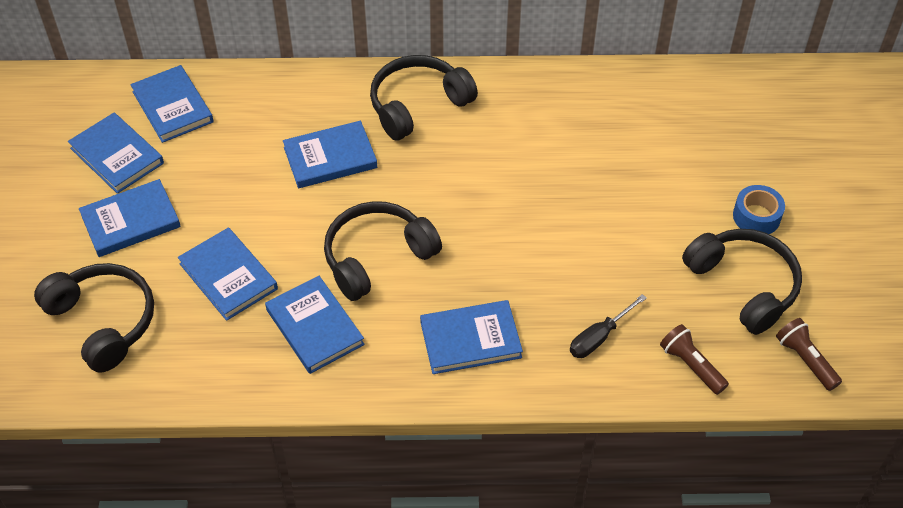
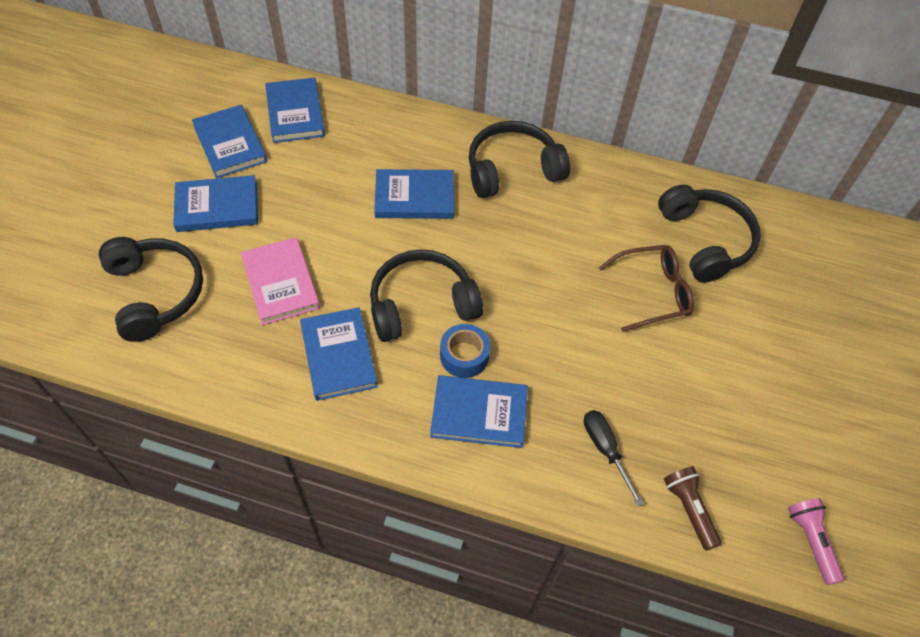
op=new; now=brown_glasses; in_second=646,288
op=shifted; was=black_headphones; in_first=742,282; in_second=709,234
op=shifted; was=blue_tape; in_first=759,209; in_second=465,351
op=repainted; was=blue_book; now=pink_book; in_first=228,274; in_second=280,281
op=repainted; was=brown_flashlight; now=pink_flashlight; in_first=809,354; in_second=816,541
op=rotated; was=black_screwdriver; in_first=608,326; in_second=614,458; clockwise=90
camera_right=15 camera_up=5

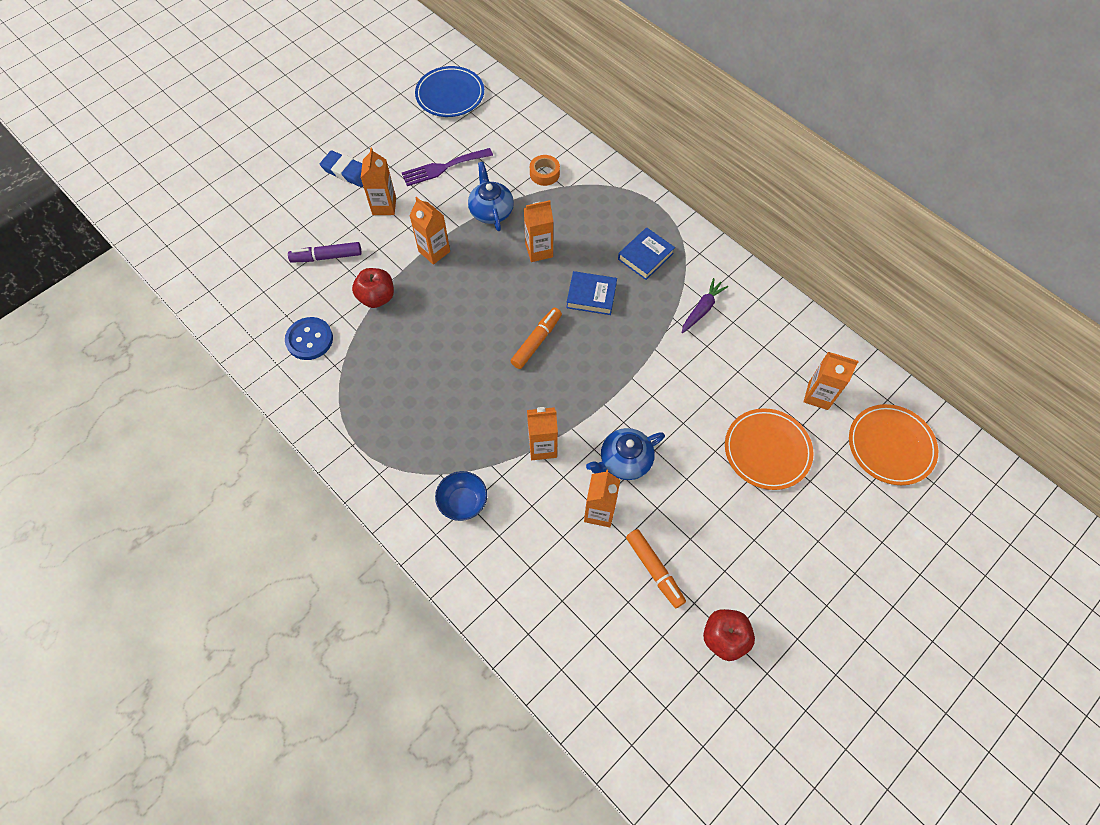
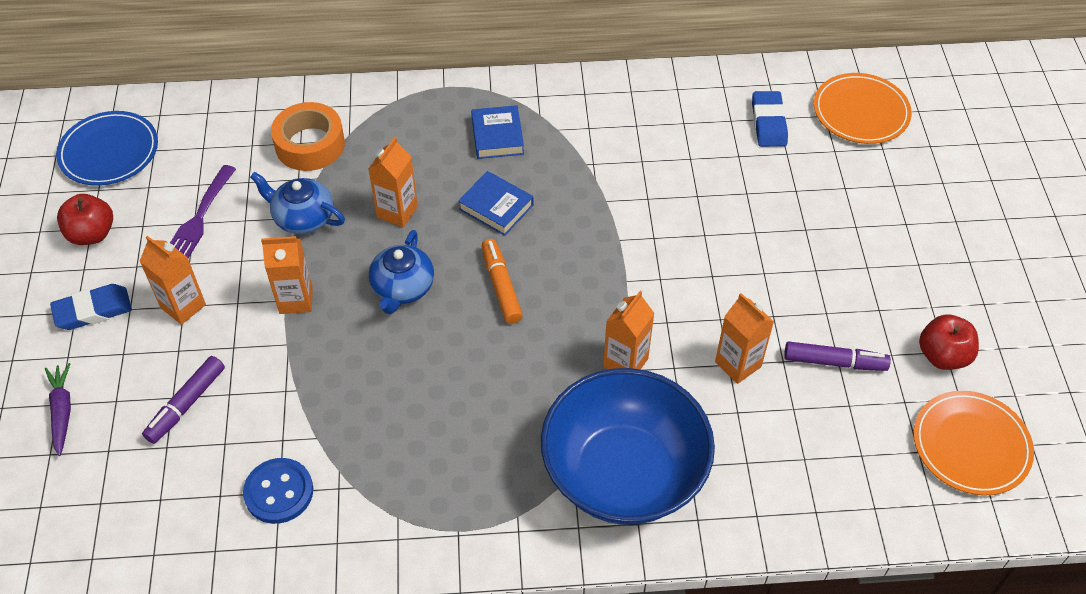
op=shifted; was=red_apple; in_first=373,288; in_second=85,219
op=shifted; was=blue_teapot; in_first=625,454; in_second=401,272
op=shifted; was=purple_carrot; in_first=705,305; in_second=58,409
op=shifted; was=orange_plate; in_first=769,449; in_second=973,443
op=swapped; was=orange_carton; now=blue_eraser; in_first=831,381; in_second=770,119
op=repainted; was=orange_marker; now=purple_marker; in_first=656,568; in_second=837,356
op=rotated; was=blue_book; in_first=591,293; in_second=496,203; clockwise=75
op=scaled; was=blue_bowl; in_first=461,496; in_second=628,446; ratio=2.47
op=scaled; was=orange_tape; in_first=545,170; in_second=308,136; ratio=1.71
camera_right=-50 camera_up=-10

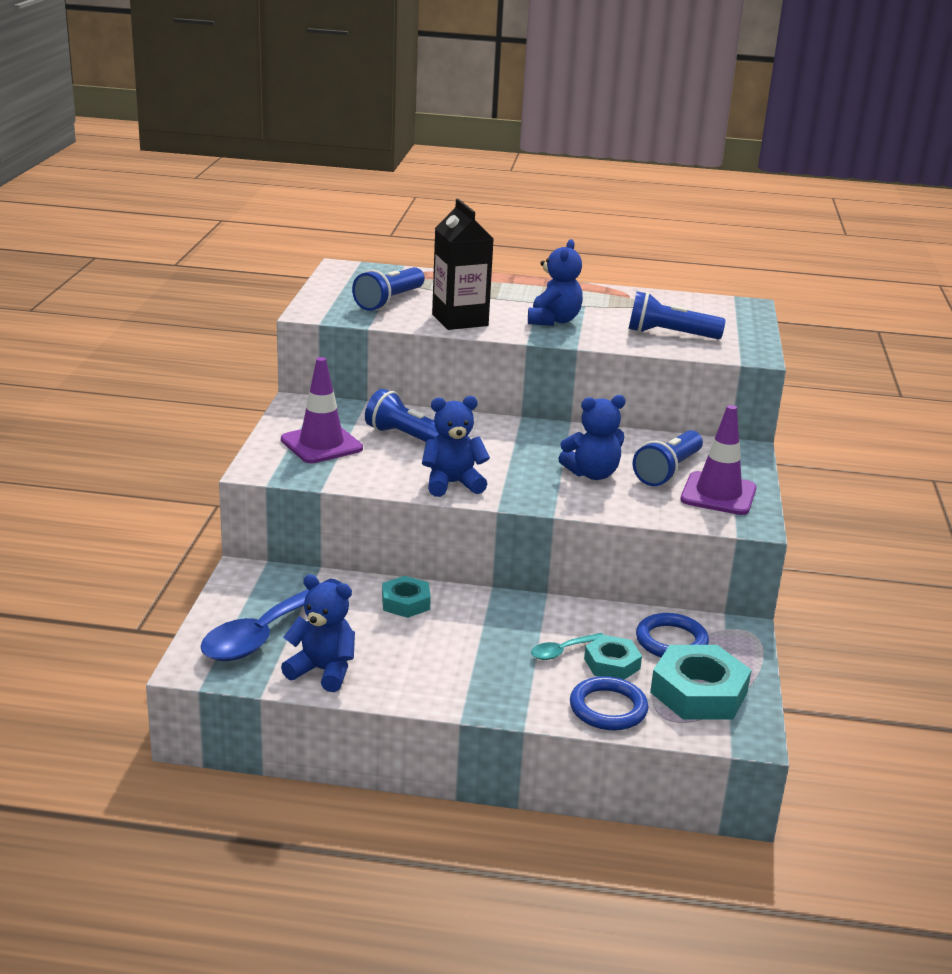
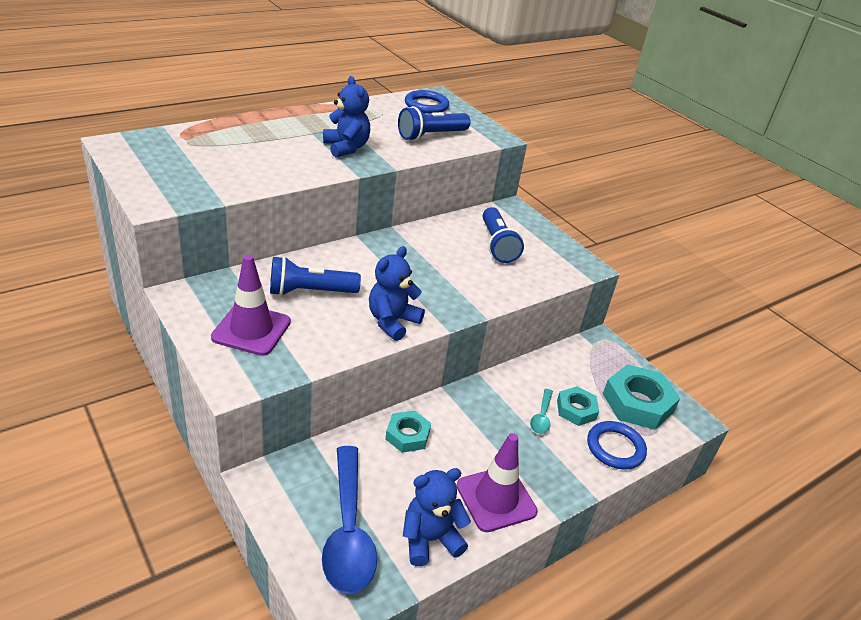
op=gone; was=blue_flashlight; in_first=388,289
op=gone; was=black_carton; in_first=462,264
op=gone; was=blue_teddy_bear; in_first=591,437
op=shifted; was=blue_ring; in_first=672,635; in_second=427,102
op=shifted; was=purple_traffic_cone; in_first=718,460; in_second=497,482
camera_right=-45 camera_up=10

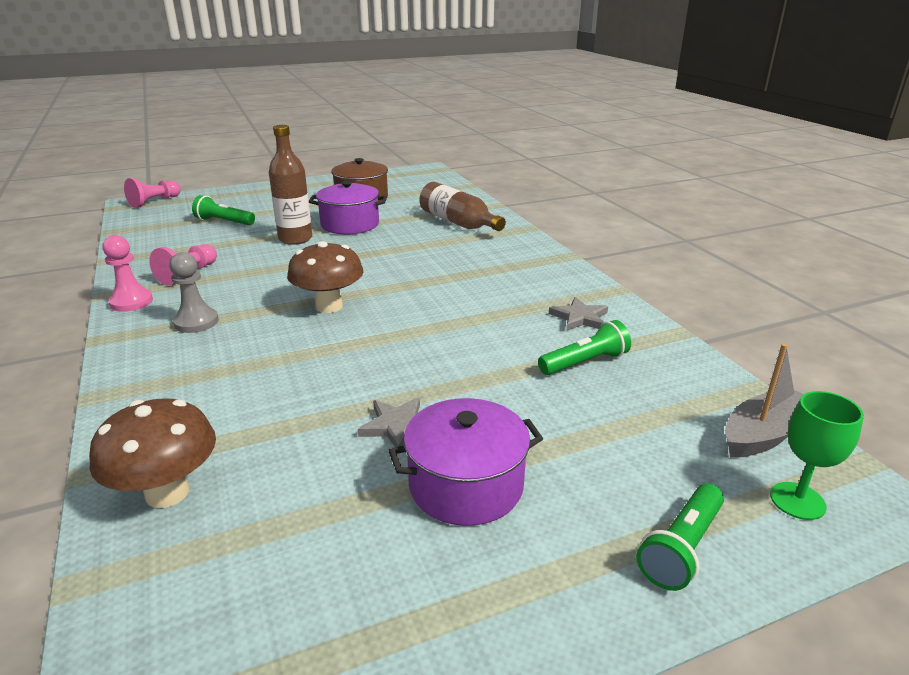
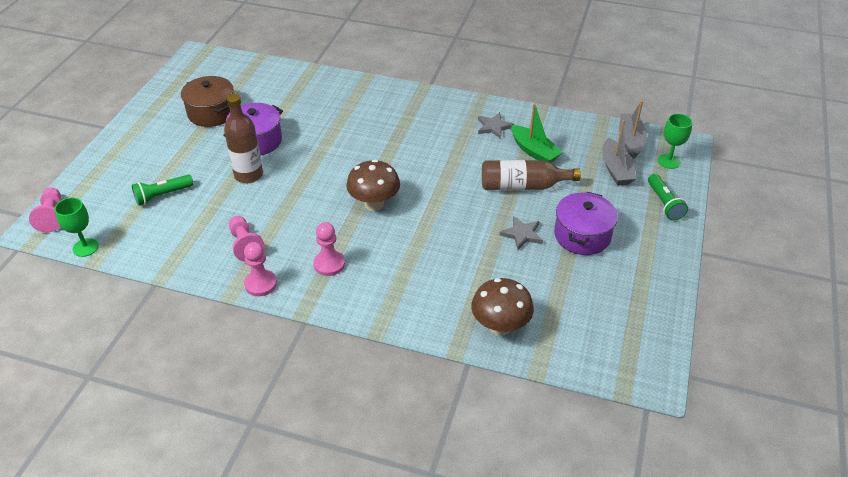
op=new; now=green_goblet; in_second=77,227
op=new; now=grey_boat; in_second=619,153
op=shifted; was=brown_bottle; in_first=463,206; in_second=531,175
op=swapped; was=green_flashlight; now=green_boat; in_first=584,347; in_second=537,133
op=repainted; was=grey_pawn; now=pink_pawn; in_first=193,292; in_second=329,249
camera_right=-50 camera_up=15

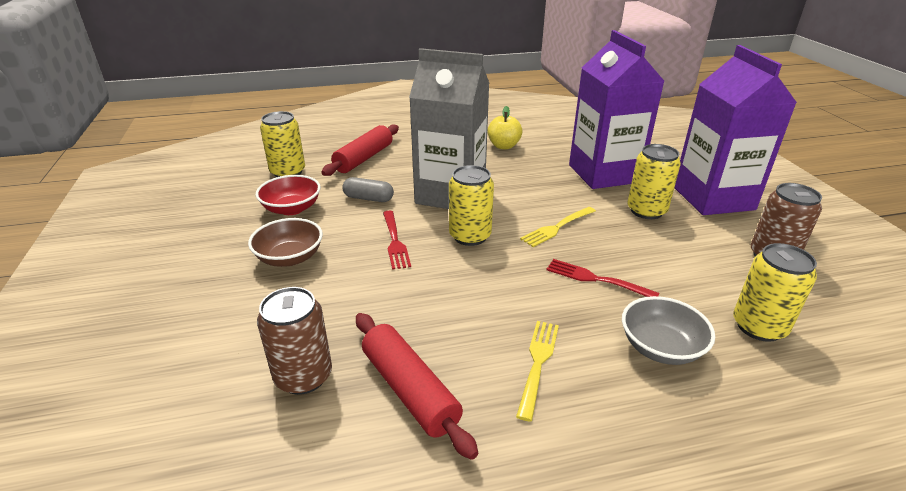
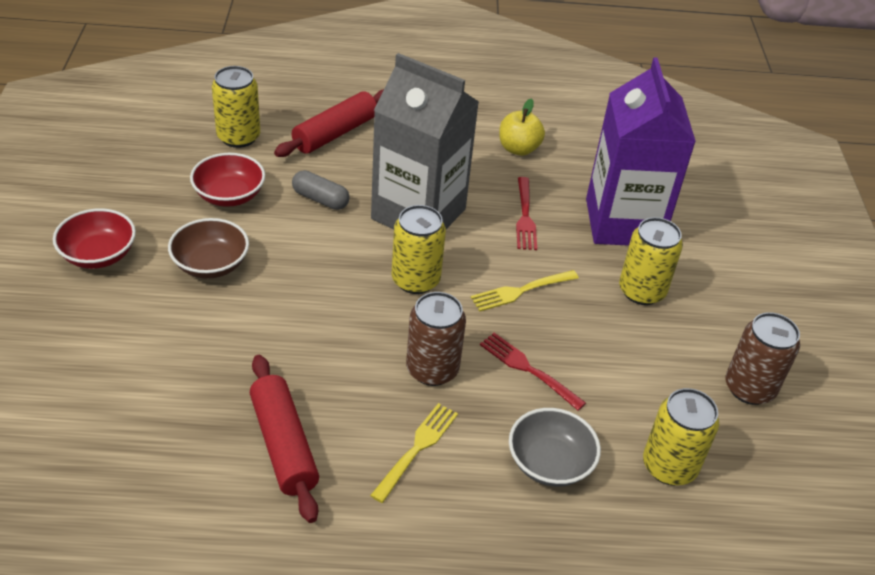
op=gone; was=purple_carton; in_first=736,130
op=new; now=red_bowl; in_second=94,238
op=shifted; was=brown_can; in_first=294,341; in_second=436,339
op=shifted; was=red_fork; in_first=397,240; in_second=526,213
camera_right=10 camera_up=10

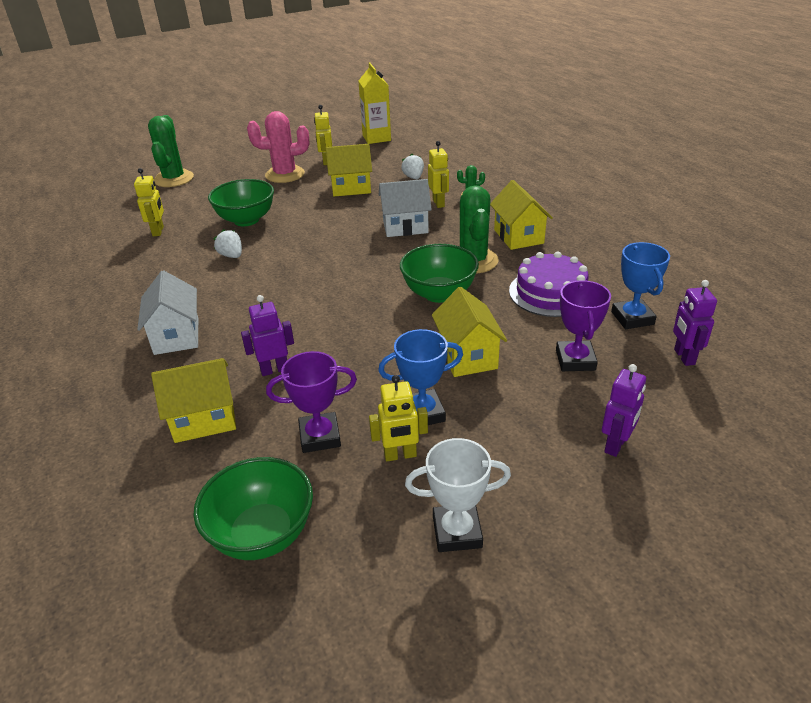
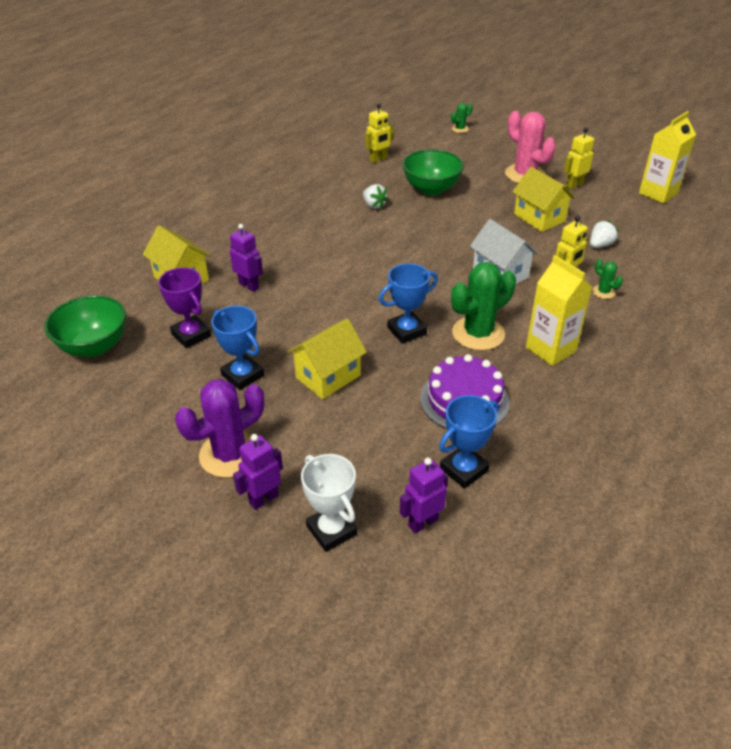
op=gone; was=white_house; in_first=167,312
op=gone; was=yellow_robot; in_first=398,418
op=gone; was=purple_trophy; in_first=583,325
op=new; now=purple_cactus; in_second=219,428
op=shifted; was=white_trophy; in_first=458,495; in_second=329,503
op=swapped; was=green_bowl; now=blue_trophy; in_first=439,273; in_second=408,303
op=swapped; was=yellow_house; now=yellow_carton; in_first=521,215; in_second=559,310
op=rotated; was=white_strawberry; in_first=227,243; in_second=376,196; clockwise=120
op=rotated; was=purple_robot; in_first=624,410; in_second=258,472; clockwise=135
op=scaled; was=green_cactus; in_first=171,151; in_second=462,118; ratio=0.46
camera_right=60 camera_up=5

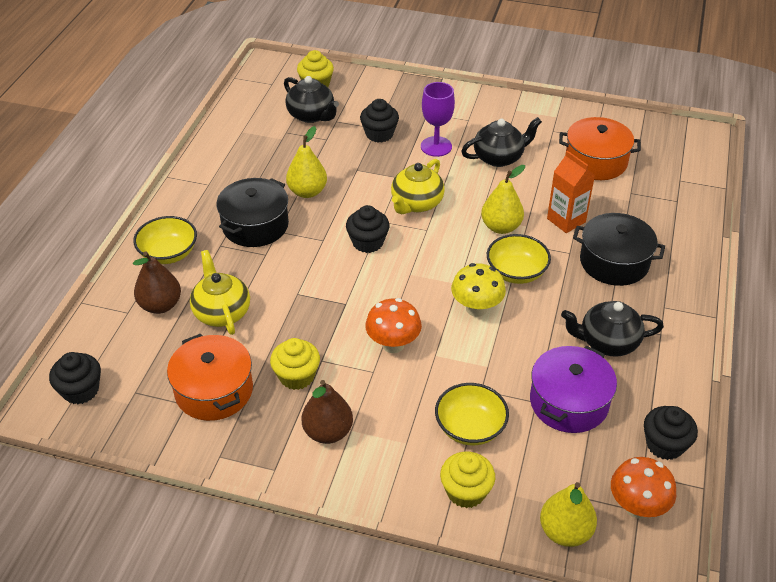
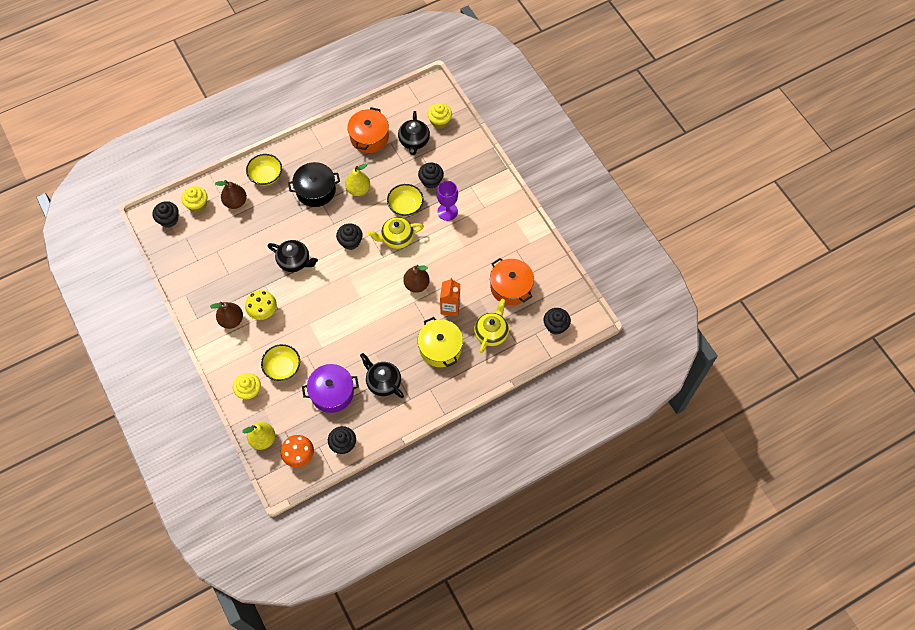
op=gone; was=orange_mushroom; in_first=393,325
op=new; now=black_cupcake; in_second=557,321
op=shifted; was=orange_pot; in_first=210,377; in_second=368,130
op=shifted; was=yellow_teapot; in_first=220,292; in_second=491,326
op=shifted; was=yellow_cupcake; in_first=295,364; in_second=194,199
op=shifted; was=yellow_mushroom; in_first=478,290; in_second=261,305
op=shifted; was=black_teapot; in_first=501,142; in_second=293,256
op=shifted; was=yellow_bowl; in_first=519,259; in_second=405,200
op=repainted; was=yellow_pear; now=brown_pear; in_first=503,199; in_second=416,279
op=repainted; was=black_pot; now=yellow_pot; in_first=619,249; in_second=440,342
camera_right=45 camera_up=20

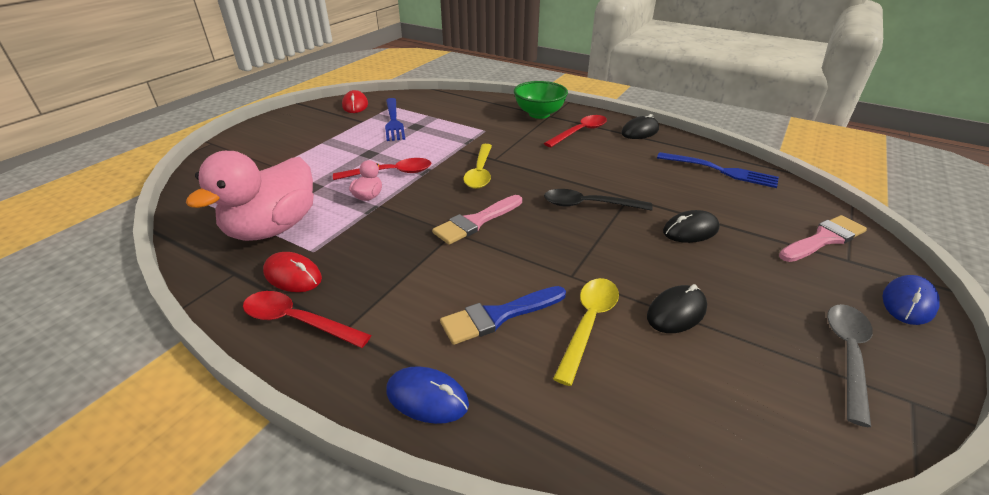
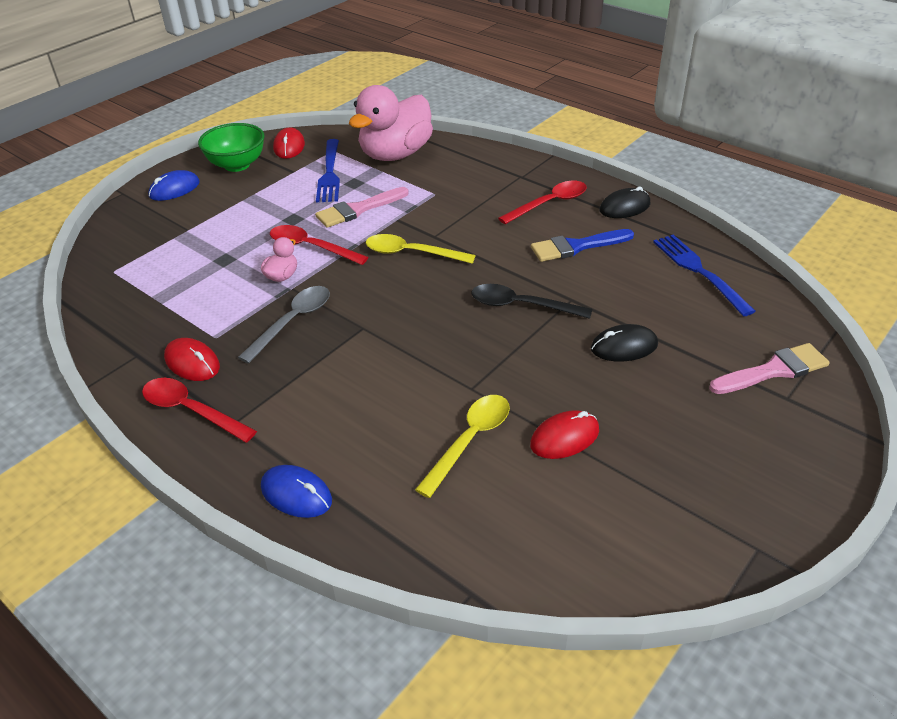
op=shifted; was=pink_duck; in_first=250,196; in_second=391,123
op=shifted; was=pink_brush; in_first=477,220; in_second=362,207
op=shifted; was=blue_brush; in_first=503,315; in_second=582,245
op=shifted; was=green_bowl; in_first=541,100; in_second=231,147
op=shifted; was=grey_spoon; in_first=850,365; in_second=284,325
op=shifted; was=blue_mouse; in_first=911,300; in_second=174,185
op=repainted; was=black_mouse; now=red_mouse; in_first=677,308; in_second=564,434
op=rotated; was=red_spoon; in_first=382,169; in_second=319,245; clockwise=-150
op=rotated; was=yellow_spoon; in_first=477,166; in_second=421,249; clockwise=90
op=rotated; was=blue_fork; in_first=718,170; in_second=704,275; clockwise=-150
camera_right=10 camera_up=5

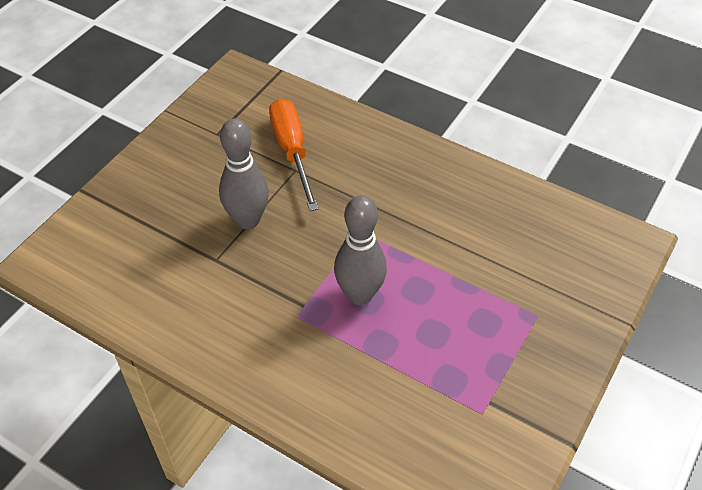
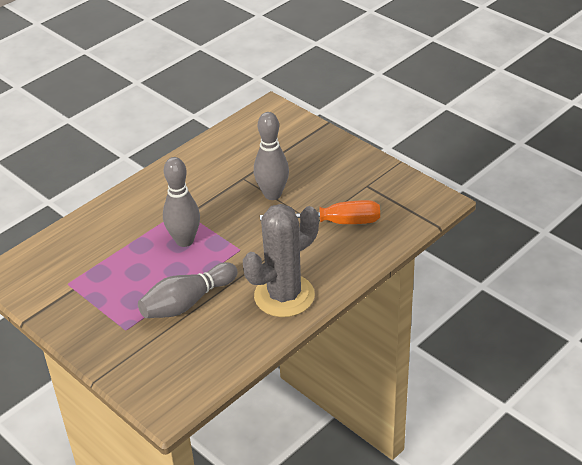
op=new; now=grey_bowling_pin; in_second=188,290
op=new; now=grey_cactus; in_second=281,260
camera_right=105 camera_up=-10

